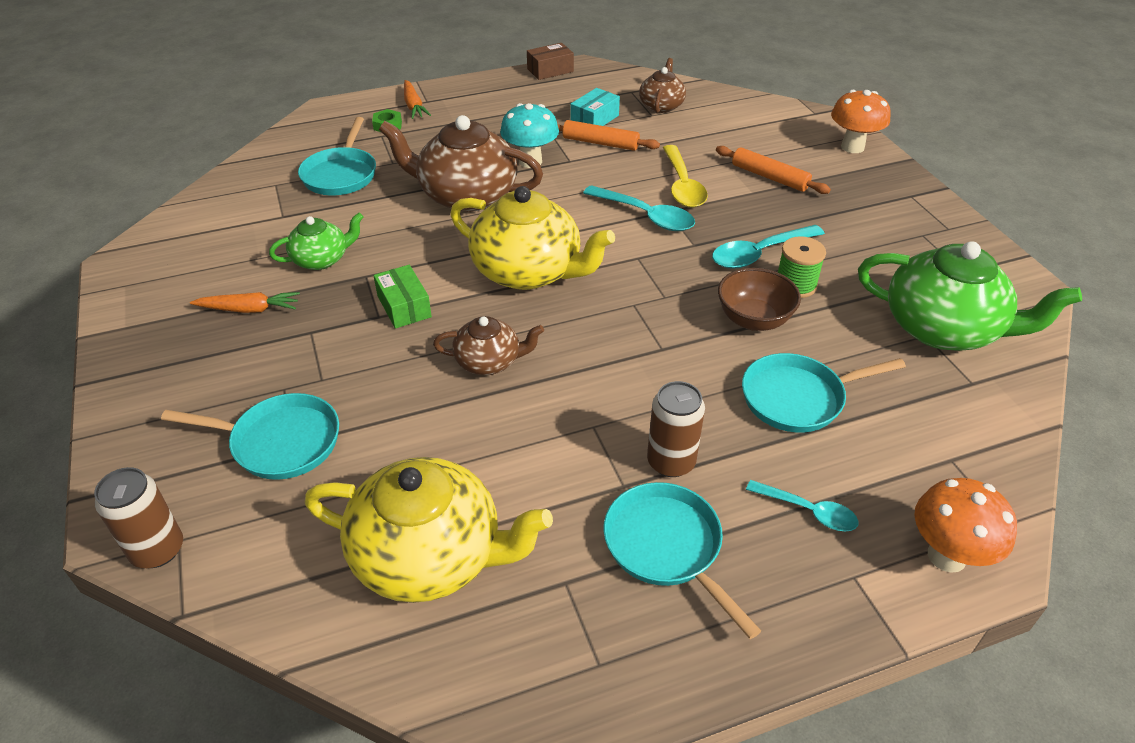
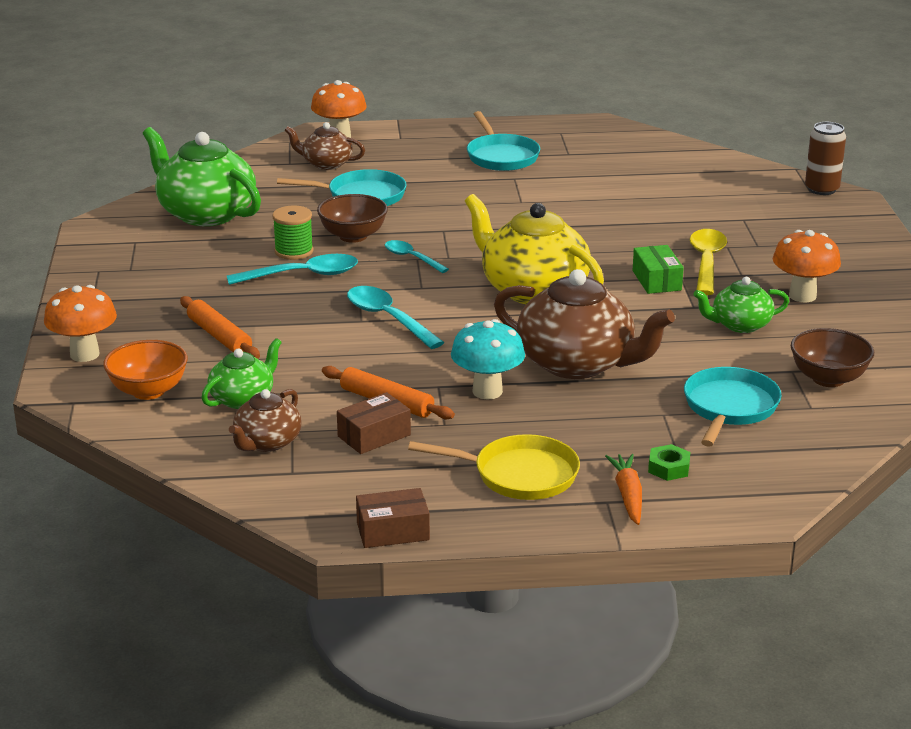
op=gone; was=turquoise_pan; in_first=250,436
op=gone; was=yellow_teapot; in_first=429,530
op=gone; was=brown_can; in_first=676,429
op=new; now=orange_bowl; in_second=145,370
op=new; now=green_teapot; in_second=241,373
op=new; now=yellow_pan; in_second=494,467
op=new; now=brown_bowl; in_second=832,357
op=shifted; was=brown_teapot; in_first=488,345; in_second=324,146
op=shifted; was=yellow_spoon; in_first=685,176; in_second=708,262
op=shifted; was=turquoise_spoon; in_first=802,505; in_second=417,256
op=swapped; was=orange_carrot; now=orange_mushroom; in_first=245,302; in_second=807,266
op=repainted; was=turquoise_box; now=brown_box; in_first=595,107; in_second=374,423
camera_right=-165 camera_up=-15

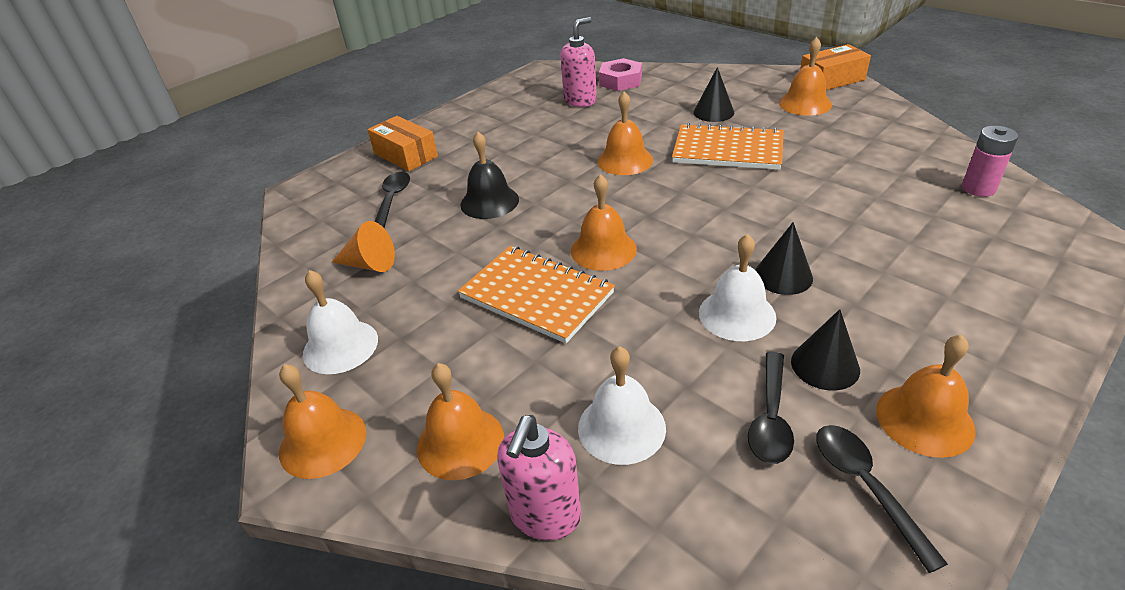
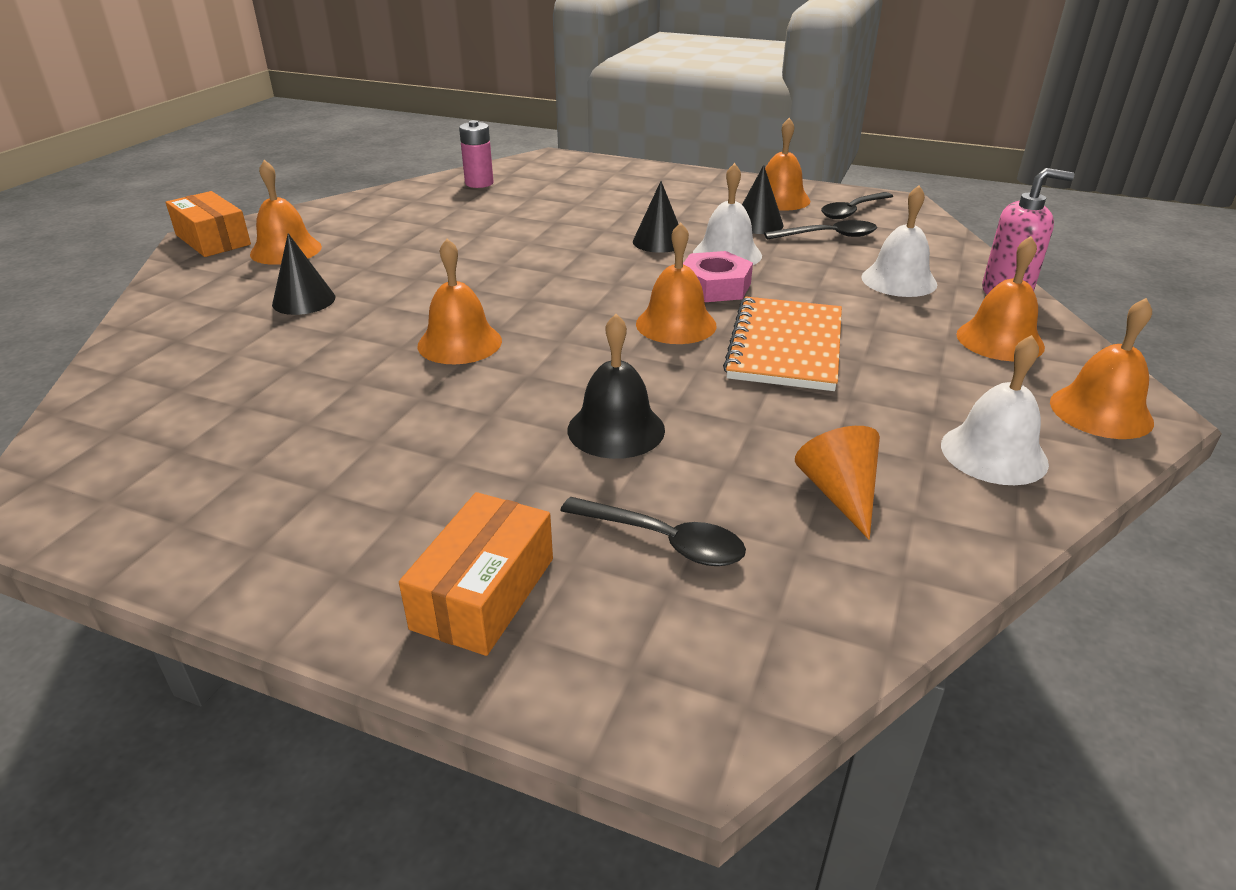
op=gone; was=pink_soap_dispenser; in_first=578,62
op=gone; was=orange_notebook; in_first=728,146
op=shifted; was=pink_nut; in_first=620,74; in_second=718,276
op=rotated; was=black_spoon; in_first=392,200; in_second=653,531; clockwise=-135
camera_right=-115 camera_up=-5

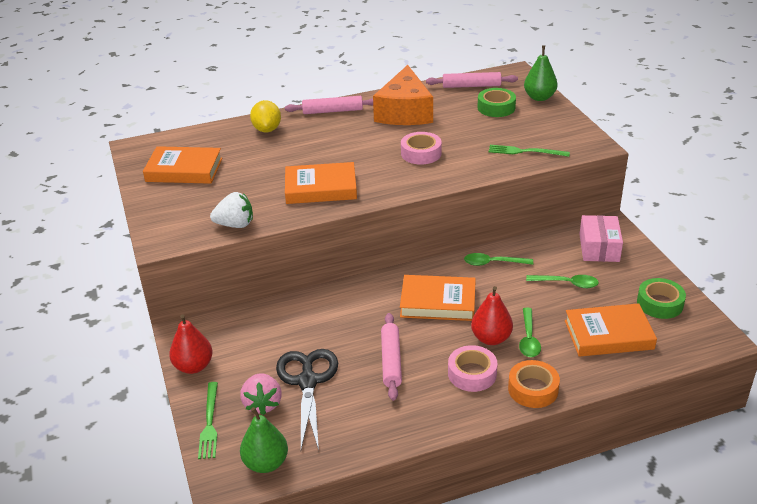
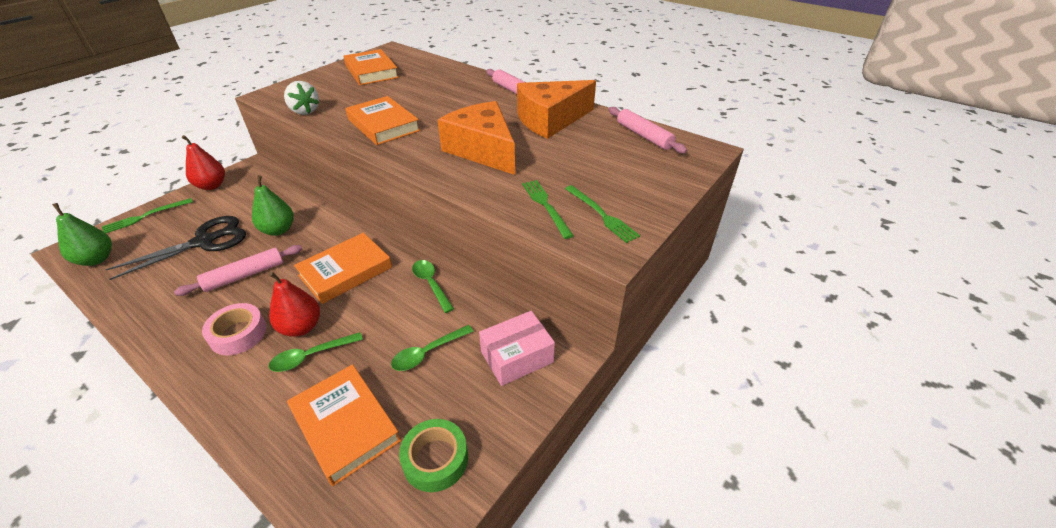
op=gone; was=pink_strawberry; in_first=261,394
op=gone; was=yellow_lemon; in_first=265,116
op=gone; was=green_tape; in_first=496,102
op=gone; was=orange_tape; in_first=534,384
op=new; now=green_fork; in_second=602,214
op=shifted; was=green_pear; in_first=541,73; in_second=273,205
op=swapped; was=pink_tape; now=orange_cheese; in_first=421,148; in_second=476,138
op=rotated; was=orange_book; in_first=438,298; in_second=343,268; clockwise=75
op=rotated; was=green_spoon; in_first=562,281; in_second=432,348; clockwise=75
camera_right=55 camera_up=5

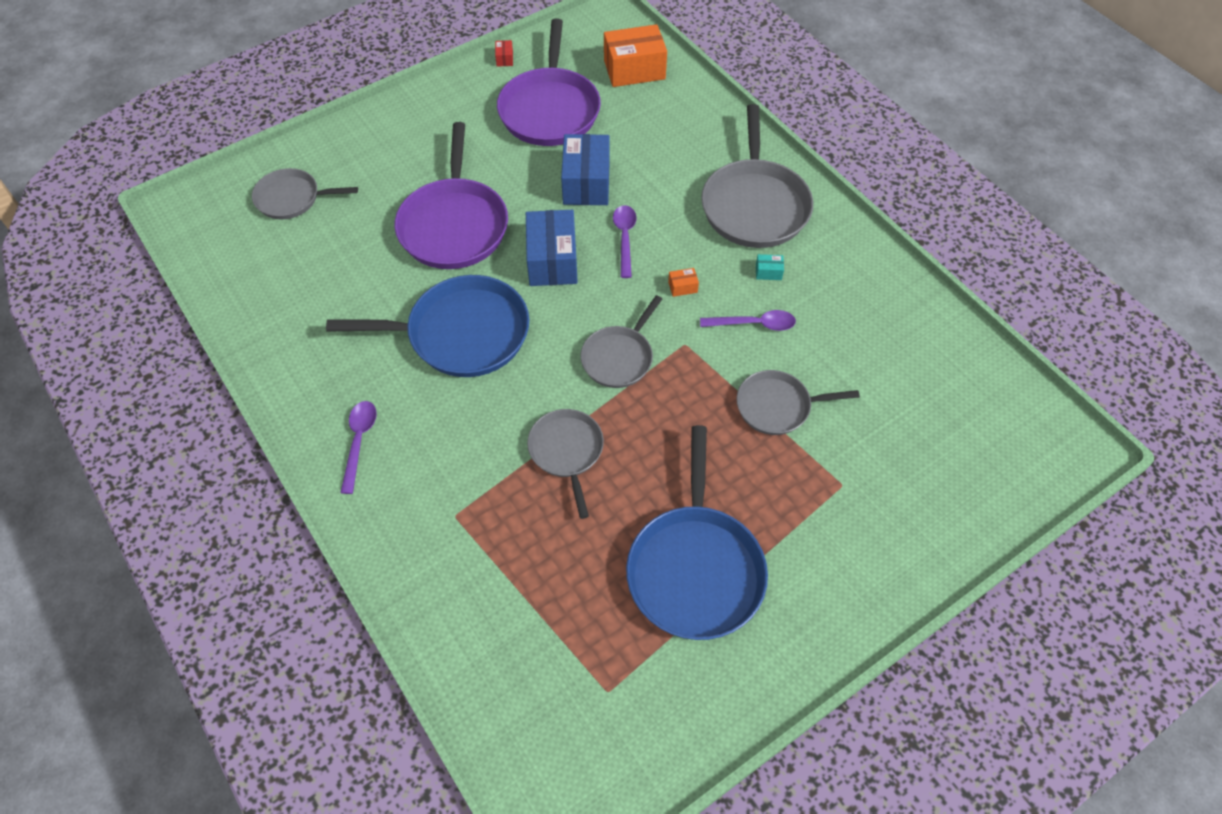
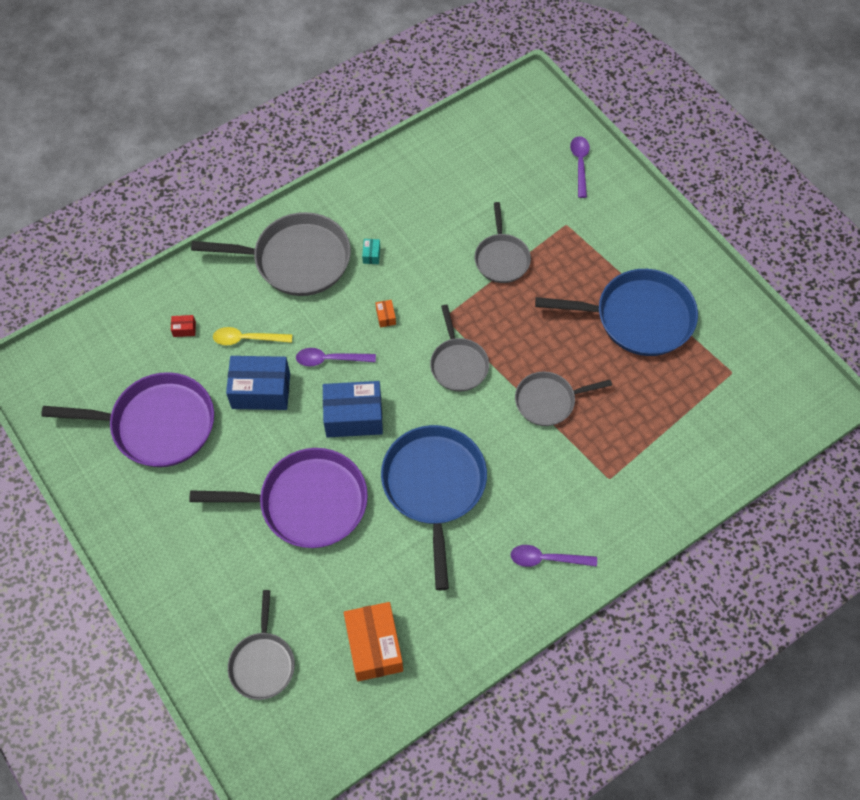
op=new; now=yellow_spoon; in_second=252,336
op=shifted; was=red_box; in_first=504,53; in_second=183,326
op=shifted; was=orange_box; in_first=635,55; in_second=373,641
op=shifted; was=purple_spoon; in_first=748,320; in_second=580,167
op=rotated; was=grey_pan; in_first=621,341; in_second=459,348; clockwise=45
camera_right=-90 camera_up=5

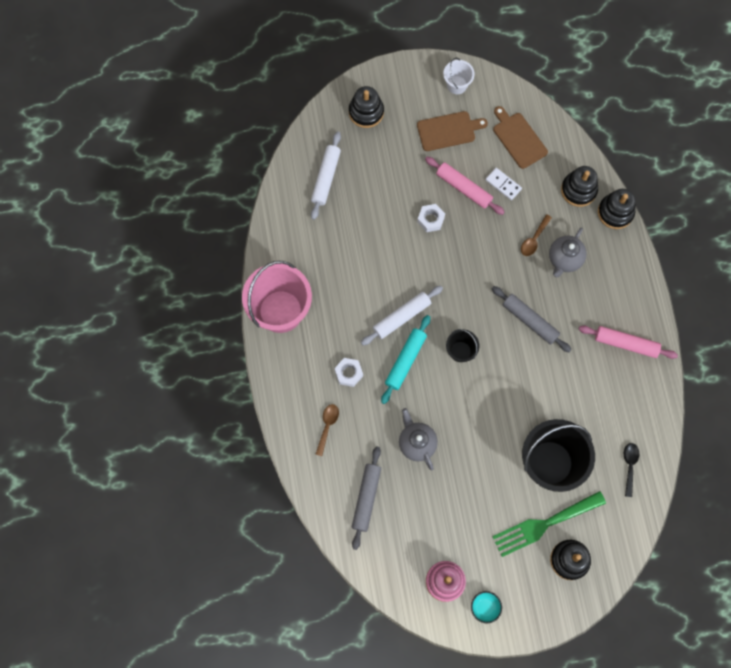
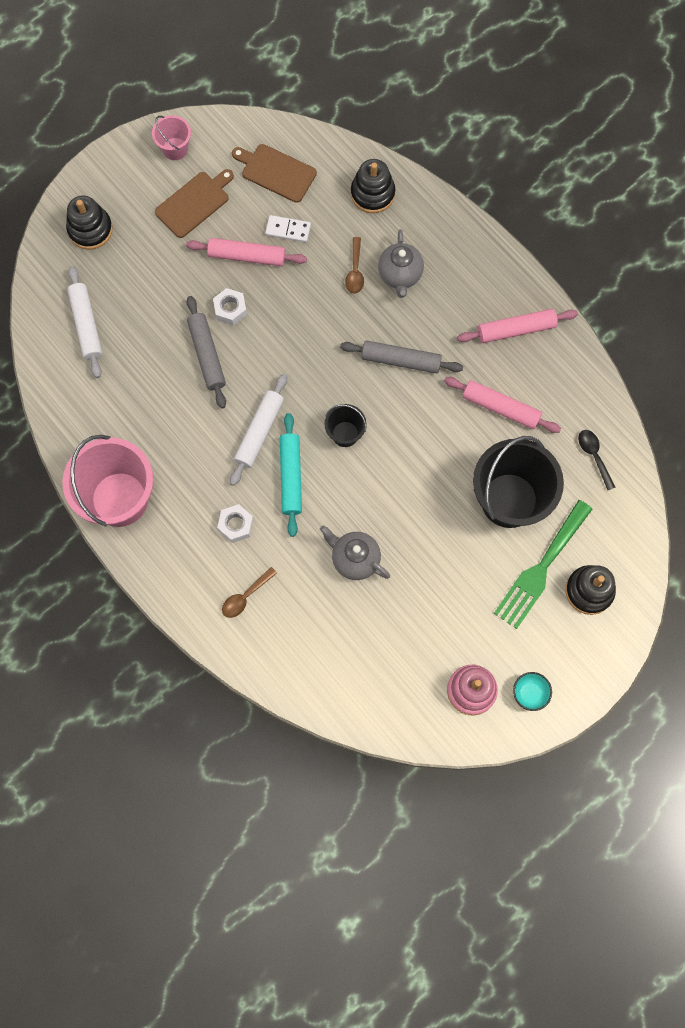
op=gone; was=black_stacking_toy; in_first=616,209
op=new; now=pink_rolling_pin; in_second=502,405
op=shifted; was=grey_rolling_pin; in_first=366,498; in_second=206,352
op=repainted; was=white_bucket; now=pink_bucket; in_first=459,76; in_second=171,137
op=rotated; was=brown_spoon; in_first=327,430; in_second=249,592; clockwise=-120
camera_right=-30 camera_up=0

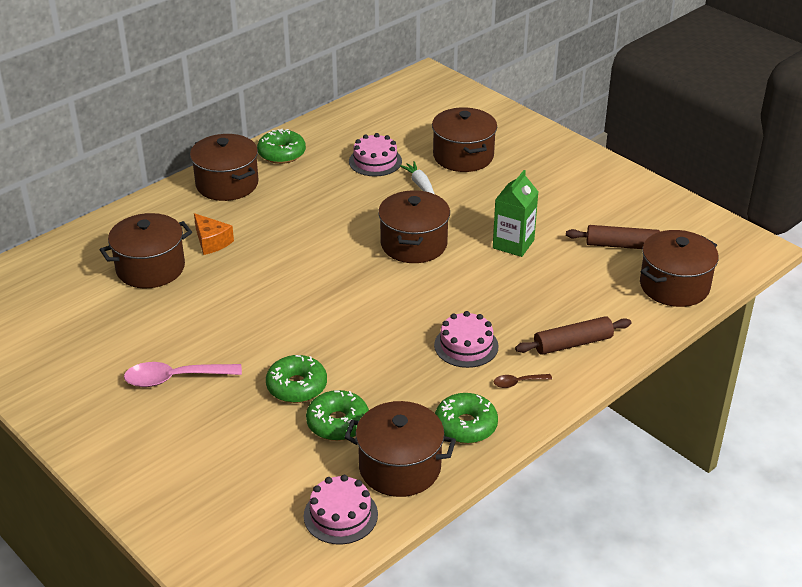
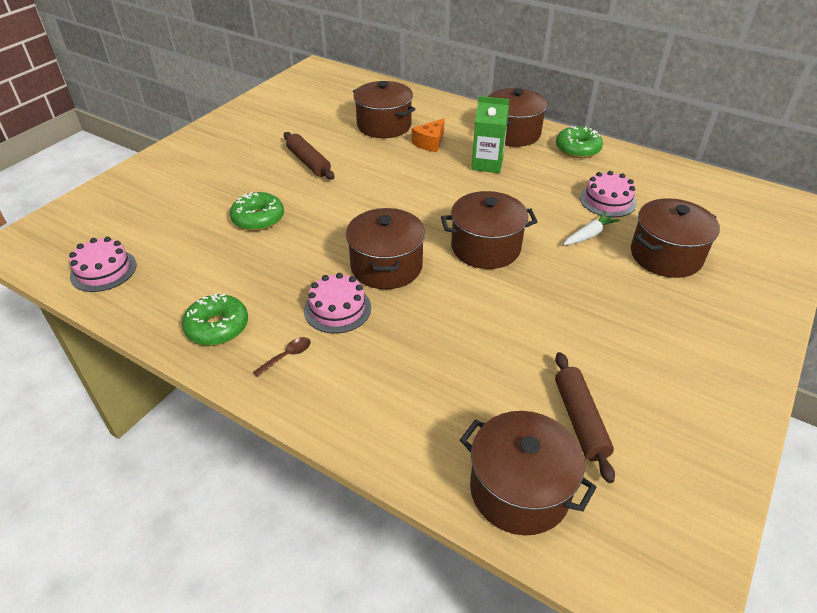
op=gone; was=pink_spoon; in_first=183,374
op=gone; was=green_donut; in_first=337,415
op=shifted; was=brown_pot; in_first=400,449; in_second=385,248
op=shifted; was=green_carton; in_first=515,213; in_second=490,134
op=shifted; was=brown_rolling_pin; in_first=573,335; in_second=309,156
op=rotated; was=brown_spoon; in_first=523,381; in_second=282,357; clockwise=75
camera_right=75 camera_up=5

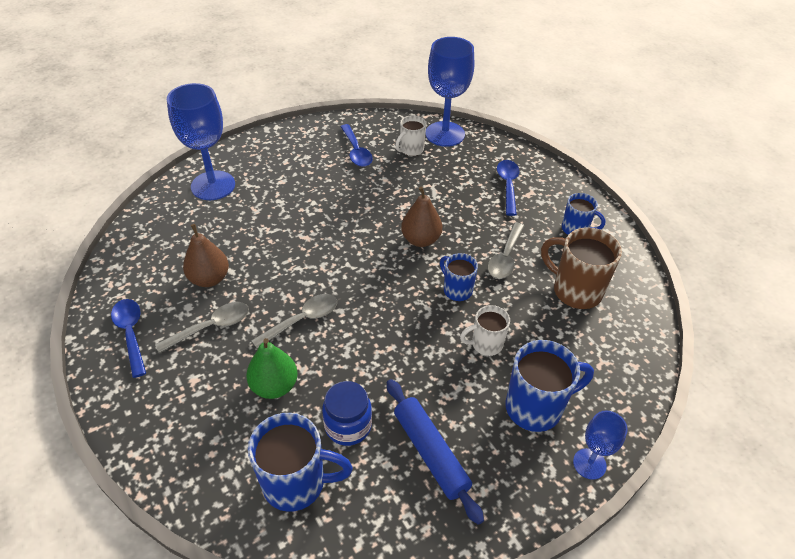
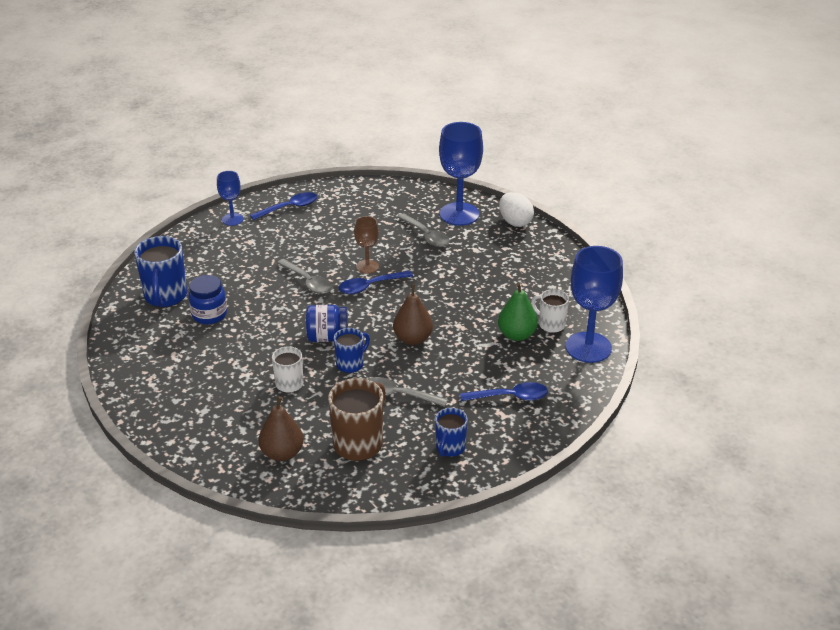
op=gone; was=blue_rolling_pin; in_first=435,452
op=gone; was=blue_mug; in_first=549,386
op=new; now=blue_jar; in_second=327,323
op=new; now=brown_goblet; in_second=366,245
op=new; now=white_egg; in_second=516,209
op=shifted; was=grey_spoon; in_first=202,327; in_second=424,230
op=shifted; was=brown_pear; in_first=206,255; in_second=281,428
op=shifted; was=green_pear; in_first=272,368; in_second=518,311
op=shifted; was=blue_spoon; in_first=357,145; in_second=376,282
op=shifted; was=blue_goblet; in_first=600,445; in_second=230,198
camera_right=85 camera_up=-10

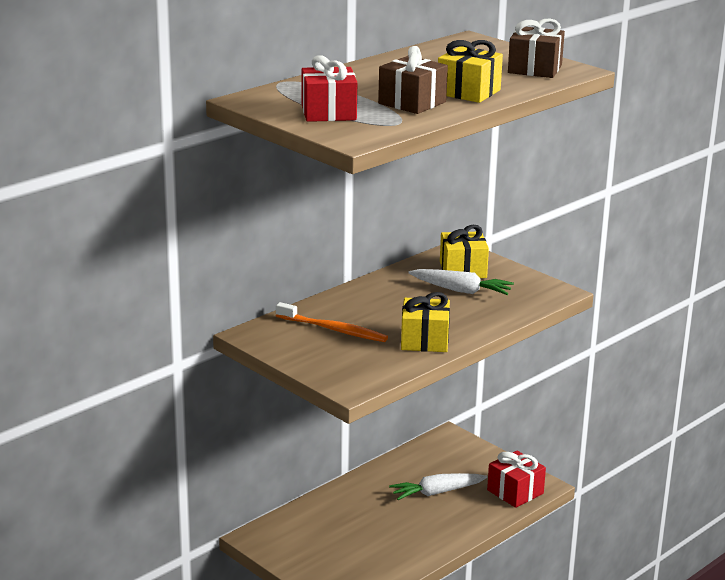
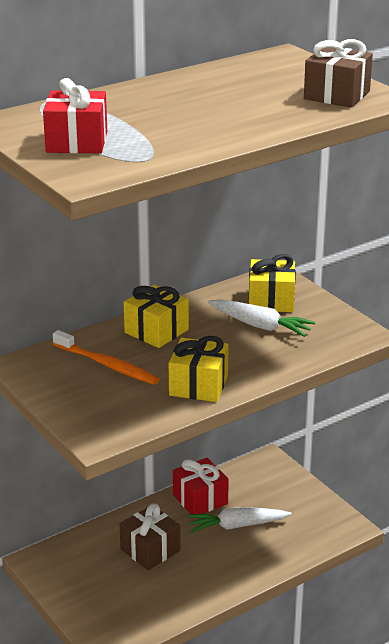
op=shifted; was=brown_gift; in_first=413,80; in_second=149,536
op=shifted; was=yellow_gift; in_first=470,71; in_second=156,316
op=shifted; was=red_gift; in_first=516,479; in_second=201,486
camera_right=10 camera_up=5

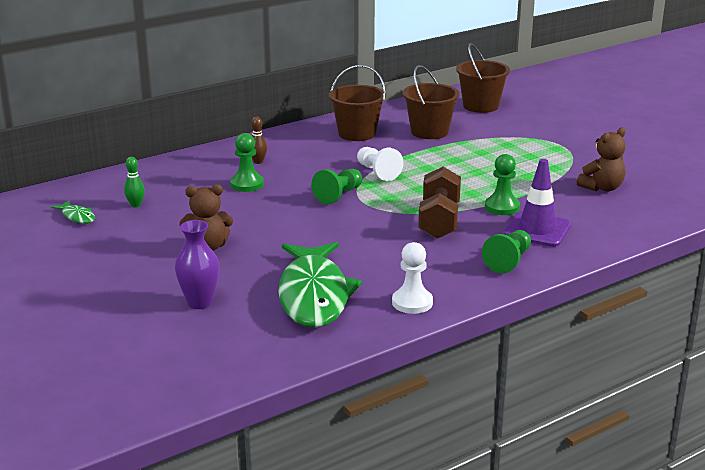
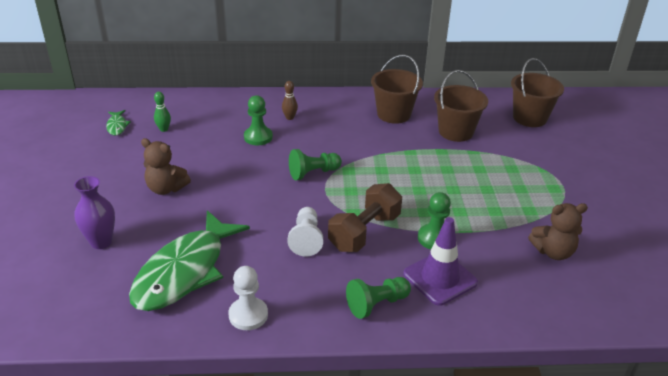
op=shifted; was=white_pawn; in_first=380,164; in_second=305,231
camera_right=30 camera_up=10

